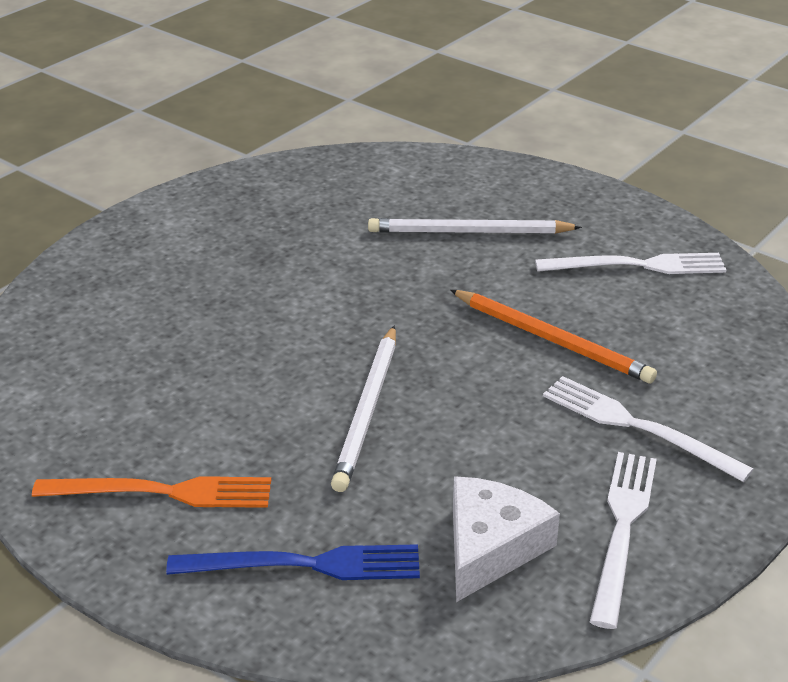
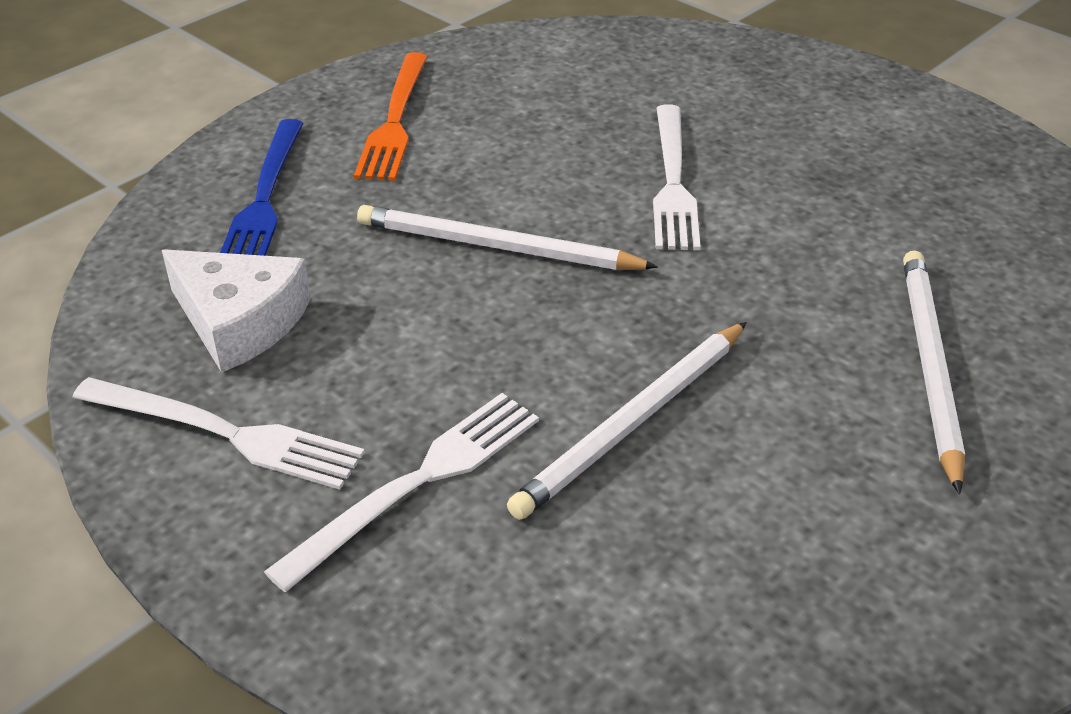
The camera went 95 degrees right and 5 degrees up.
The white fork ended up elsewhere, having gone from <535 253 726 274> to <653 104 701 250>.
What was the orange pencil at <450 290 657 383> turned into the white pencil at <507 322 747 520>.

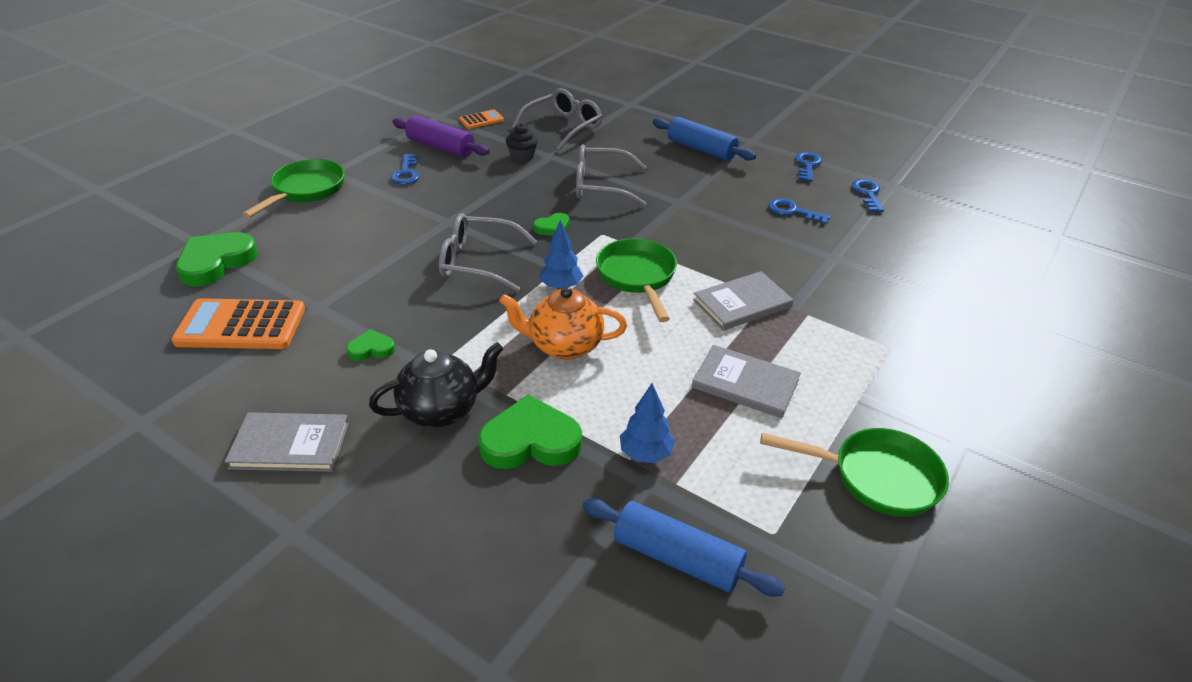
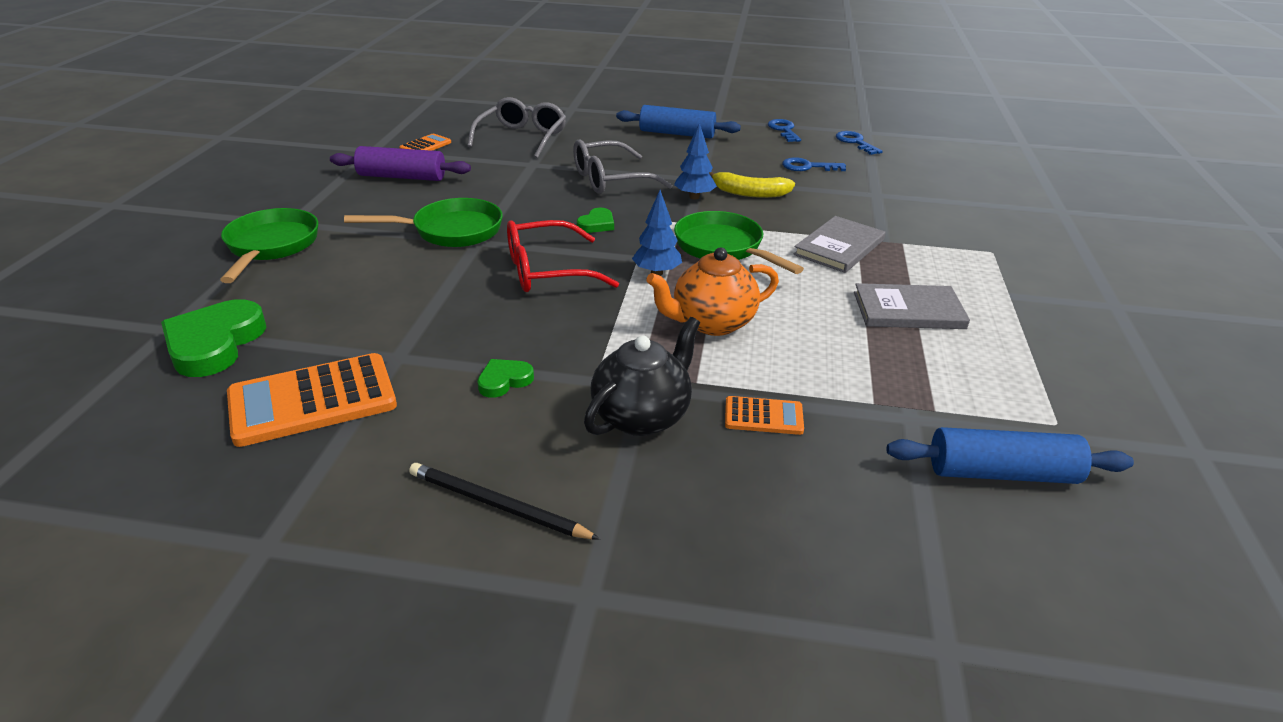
The camera went 25 degrees left and 5 degrees down.
The second view lost the black cupcake at <506 123 538 162>.
The second view lost the blue key at <391 154 419 185>.
What was the grey glasses at <439 213 537 292> turned into the red glasses at <507 220 619 292>.
The blue tree ended up elsewhere, having gone from <620 383 675 463> to <674 122 717 199>.
Where the green heart stood at <478 394 582 469>, the orange calculator came to stand at <725 396 804 435>.
Where the grey book stood at <225 412 349 472>, the black pencil came to stand at <409 463 600 540>.
The green pan ended up elsewhere, having gone from <760 428 949 517> to <344 198 503 247>.
The second view gained the yellow banana at <709 172 795 198>.

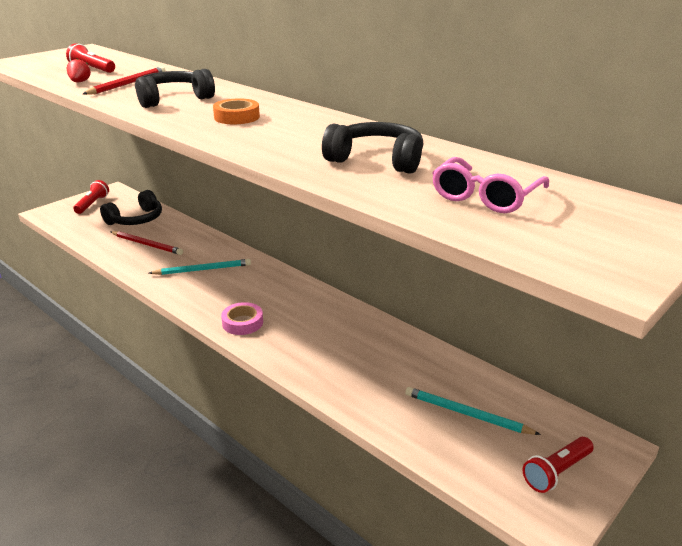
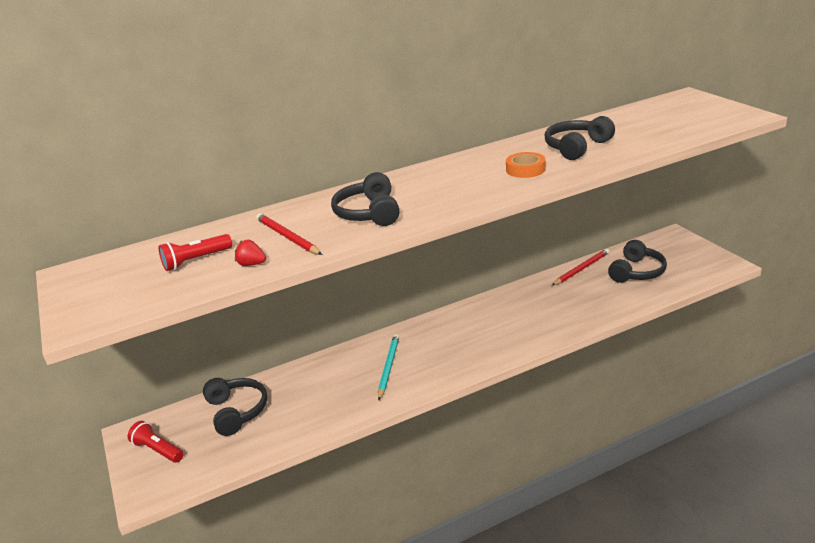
The camera went 65 degrees left and 0 degrees up.
The orange tape ended up elsewhere, having gone from <213 98 260 124> to <506 152 546 178>.
The second view lost the pink glasses at <432 157 549 213>.
The red pencil ended up elsewhere, having gone from <110 231 183 255> to <552 249 609 286>.
The second view lost the pink tape at <221 302 263 335>.
Where the turquoise pencil stood at <405 387 541 435>, the black headphones came to stand at <608 240 667 283>.
The second view lost the red flashlight at <522 437 594 493>.

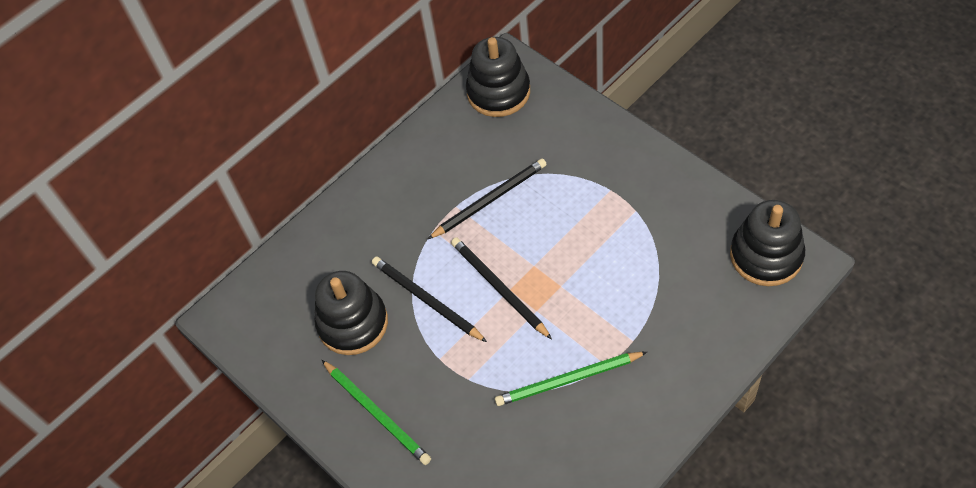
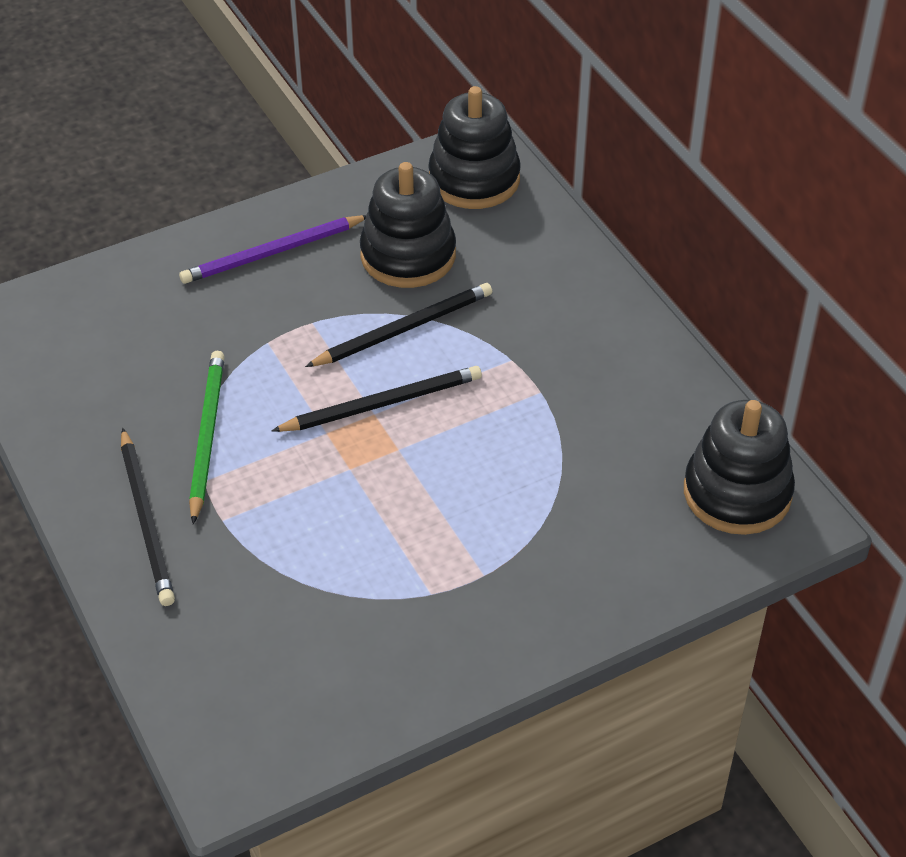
The camera went 100 degrees right and 10 degrees down.
The black pencil ended up elsewhere, having gone from <428 158 547 239> to <121 428 175 606>.
The black stacking toy ended up elsewhere, having gone from <730 200 805 286> to <428 86 521 209>.
What was the green pencil at <322 360 431 465> turned into the purple pencil at <179 215 366 284>.

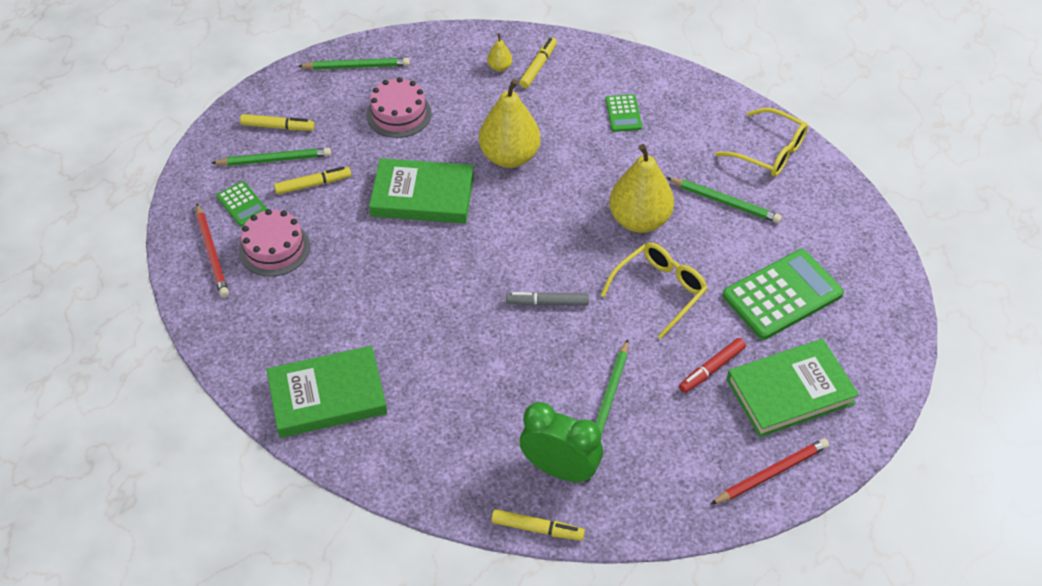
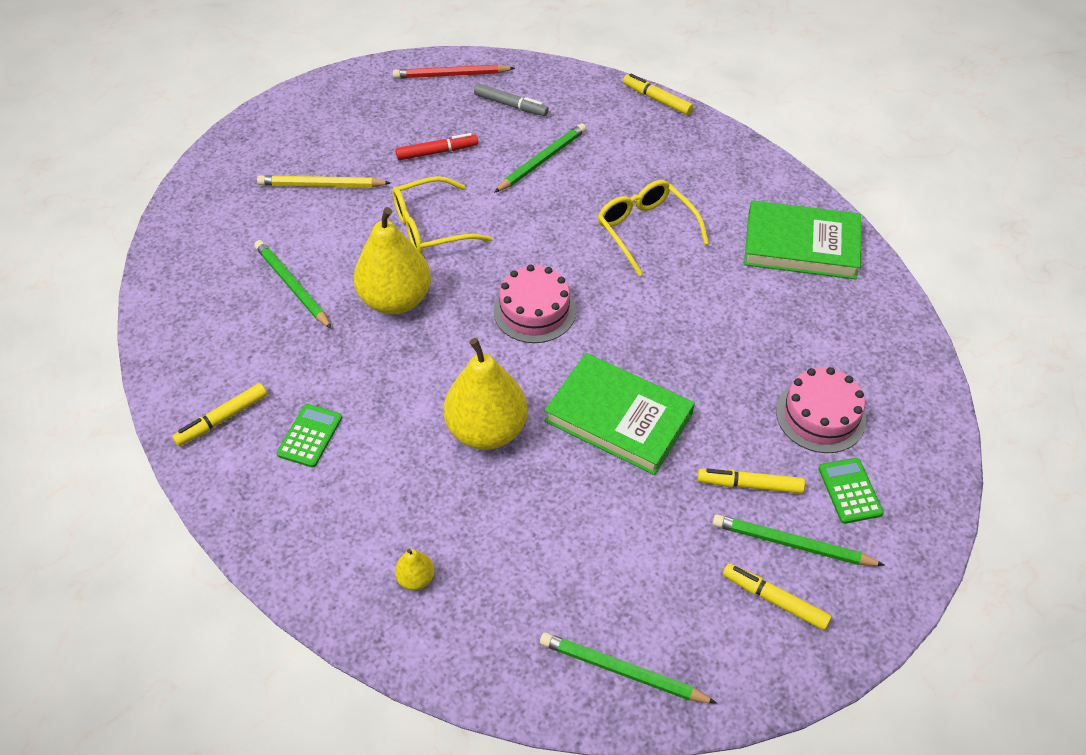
The camera went 155 degrees left and 0 degrees up.
The yellow marker ended up elsewhere, having gone from <519 37 557 88> to <172 383 267 446>.
The pink cake ended up elsewhere, having gone from <366 77 432 138> to <493 265 576 343>.
The yellow glasses ended up elsewhere, having gone from <715 108 808 177> to <598 180 709 276>.
The second view lost the red pencil at <196 204 229 297>.
Where the green calculator stood at <723 249 844 340>, the yellow pencil came to stand at <257 175 391 187>.
The grey marker ended up elsewhere, having gone from <506 292 589 306> to <474 84 549 116>.
The second view lost the green book at <726 339 859 437>.
The second view lost the green clock at <520 402 603 483>.

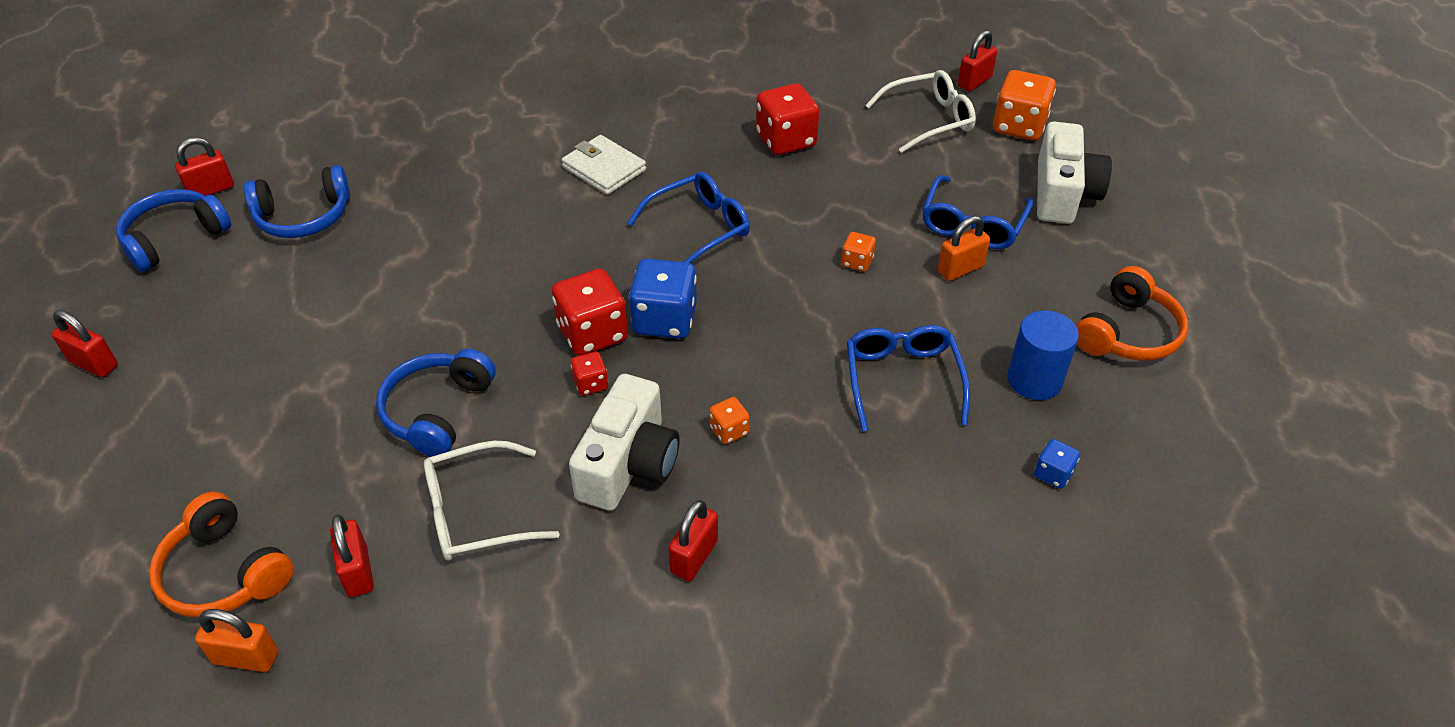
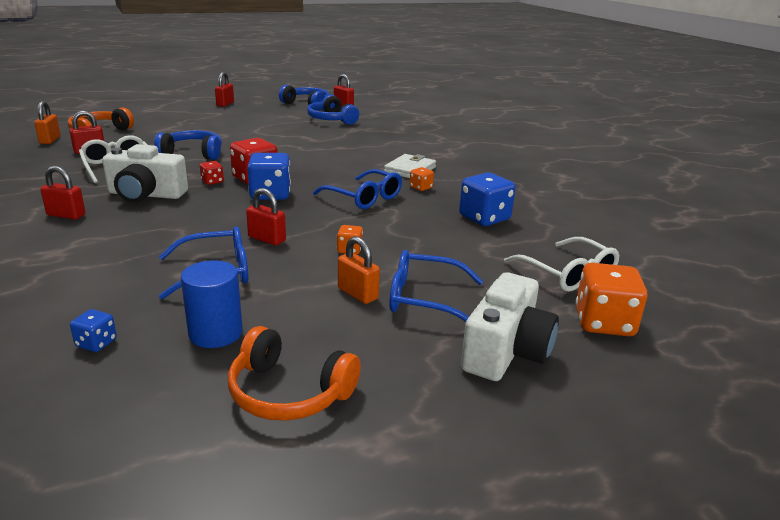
The camera went 75 degrees right and 20 degrees down.
The red padlock ended up elsewhere, having gone from <957 30 997 92> to <246 188 286 245>.
What was the red dice at <756 83 819 155> turned into the blue dice at <459 173 516 226>.
The white camera at <1037 122 1112 224> ended up facing another way, 60 degrees counterclockwise from before.
The orange dice ended up elsewhere, having gone from <709 397 750 444> to <409 167 434 191>.

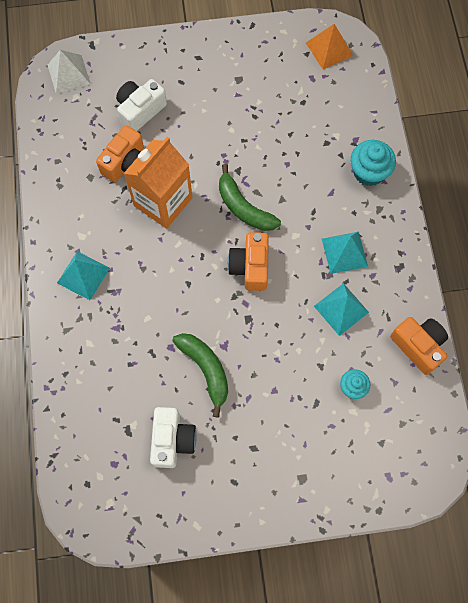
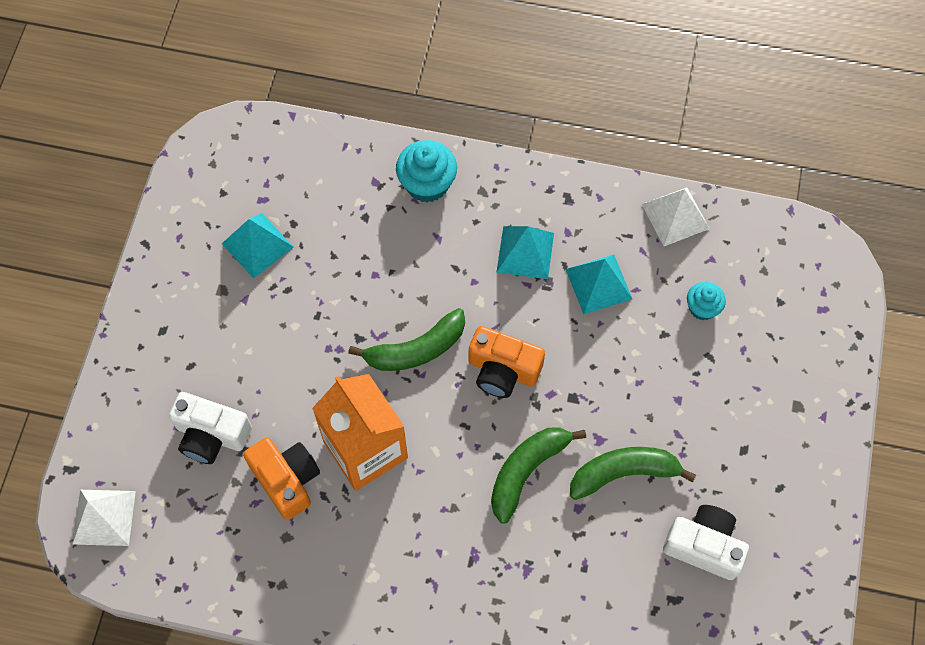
The camera went 70 degrees left and 5 degrees down.
The second view lost the orange pyramid at <306 24 353 69>.
The white camera at <116 79 167 131> ended up facing another way, 45 degrees counterclockwise from before.
The turquoise pyramid ended up elsewhere, having gone from <57 251 110 300> to <222 213 294 278>.
Where the orange camera stood at <390 317 448 375>, the white pyramid came to stand at <642 187 710 246>.
The second view gained the green banana at <491 427 586 524>.

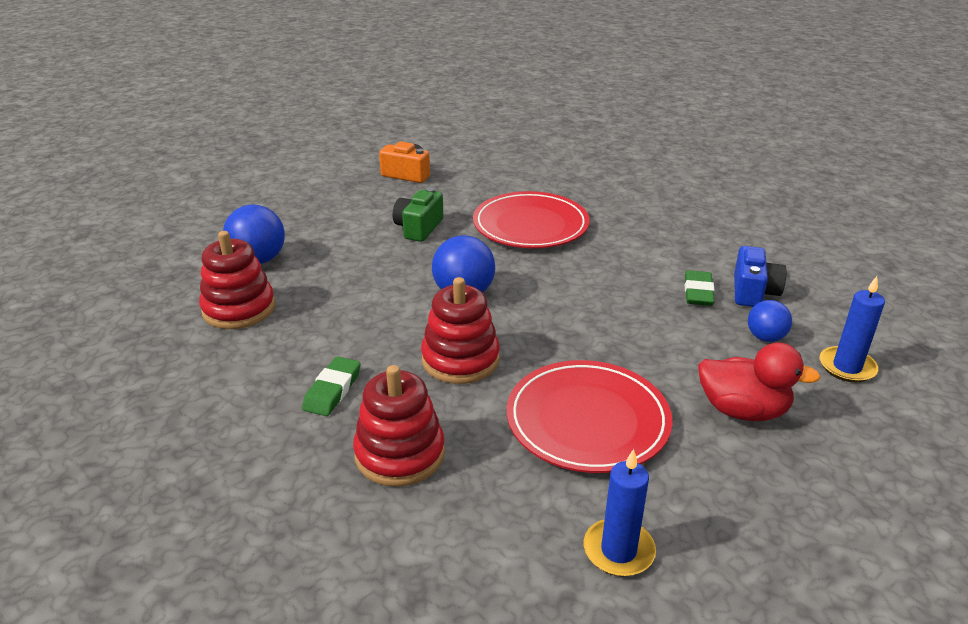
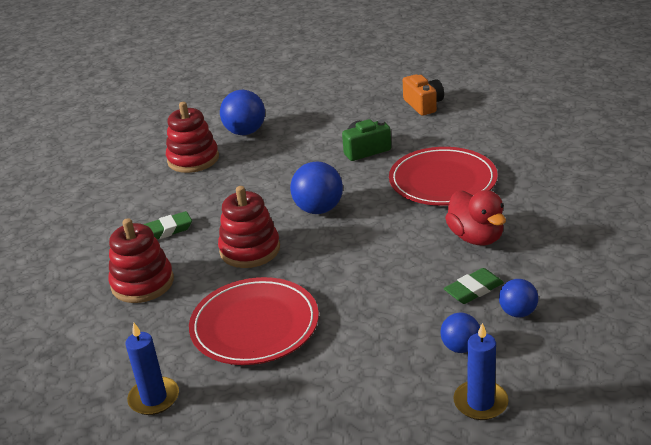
The camera went 50 degrees right and 0 degrees up.
Where the blue camera stood at <734 246 787 307>, the blue ball came to stand at <499 279 538 317>.
The red duck ended up elsewhere, having gone from <698 342 821 421> to <445 190 506 246>.

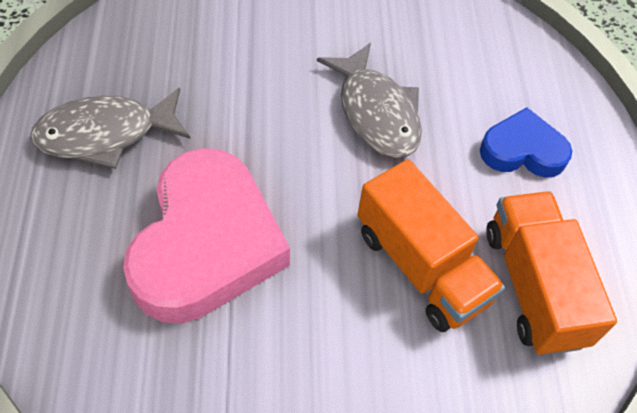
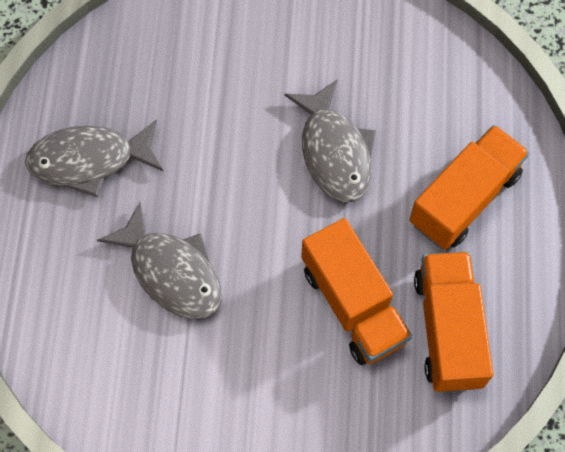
The camera went 10 degrees right and 10 degrees up.
Where the blue heart stood at <480 107 572 177>, the orange truck came to stand at <409 125 529 250>.
Where the pink heart stood at <123 148 290 324>, the grey fish came to stand at <97 201 222 319>.

